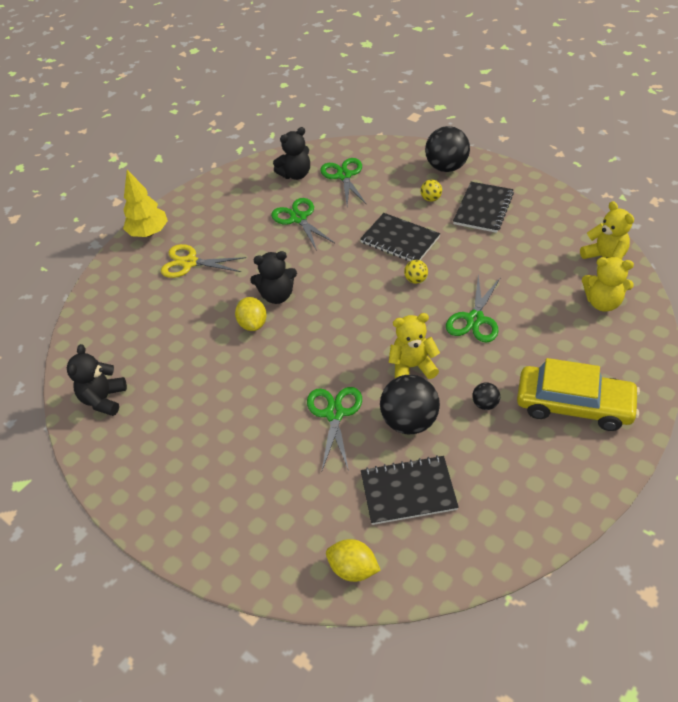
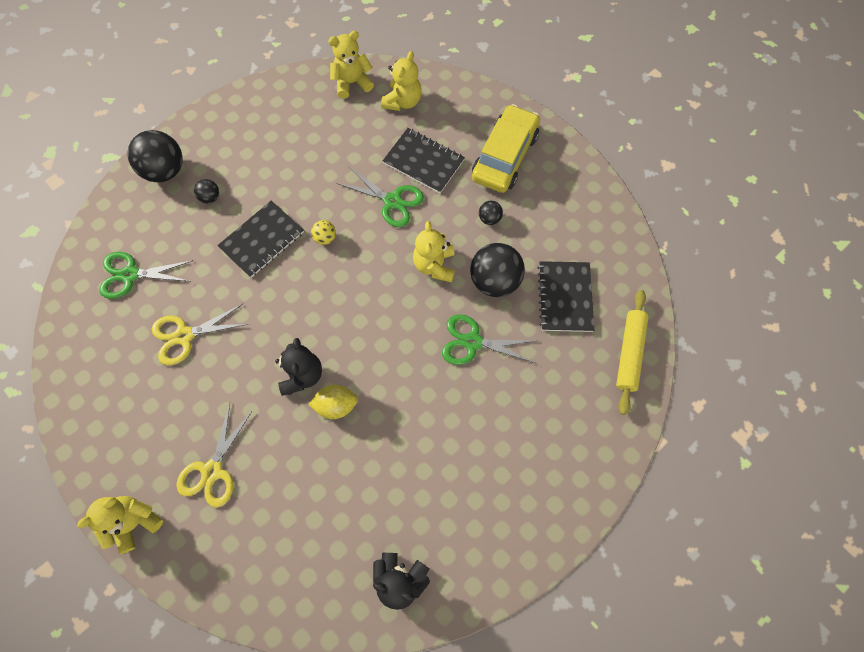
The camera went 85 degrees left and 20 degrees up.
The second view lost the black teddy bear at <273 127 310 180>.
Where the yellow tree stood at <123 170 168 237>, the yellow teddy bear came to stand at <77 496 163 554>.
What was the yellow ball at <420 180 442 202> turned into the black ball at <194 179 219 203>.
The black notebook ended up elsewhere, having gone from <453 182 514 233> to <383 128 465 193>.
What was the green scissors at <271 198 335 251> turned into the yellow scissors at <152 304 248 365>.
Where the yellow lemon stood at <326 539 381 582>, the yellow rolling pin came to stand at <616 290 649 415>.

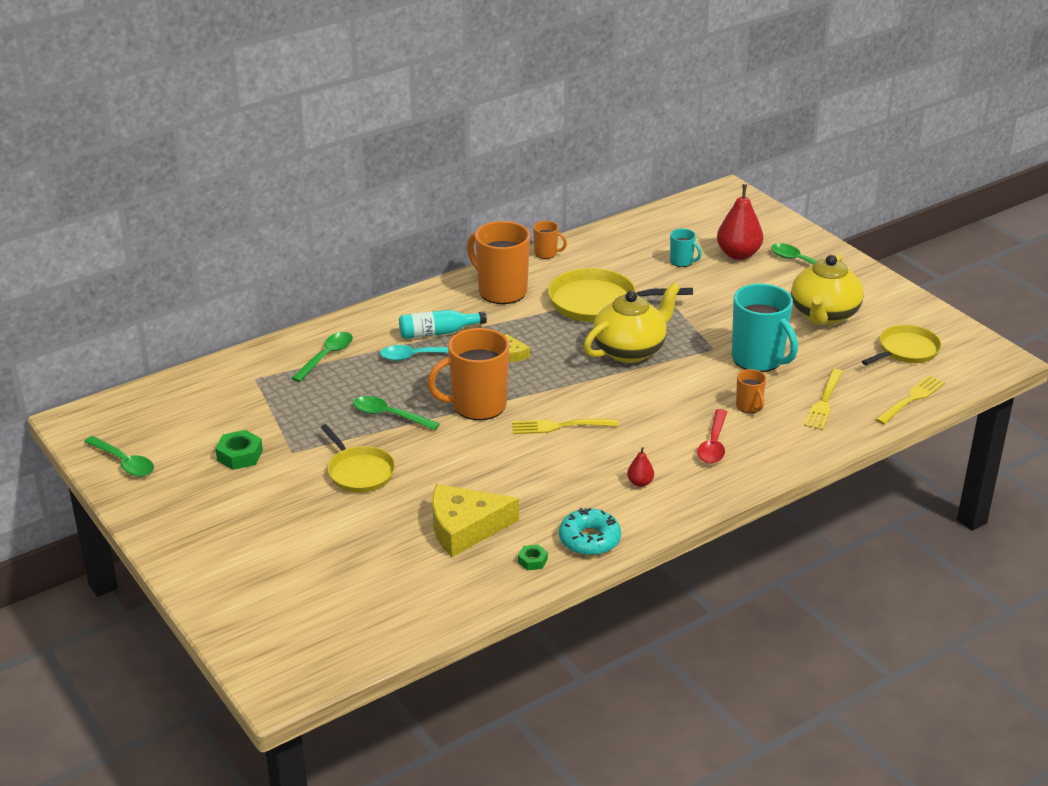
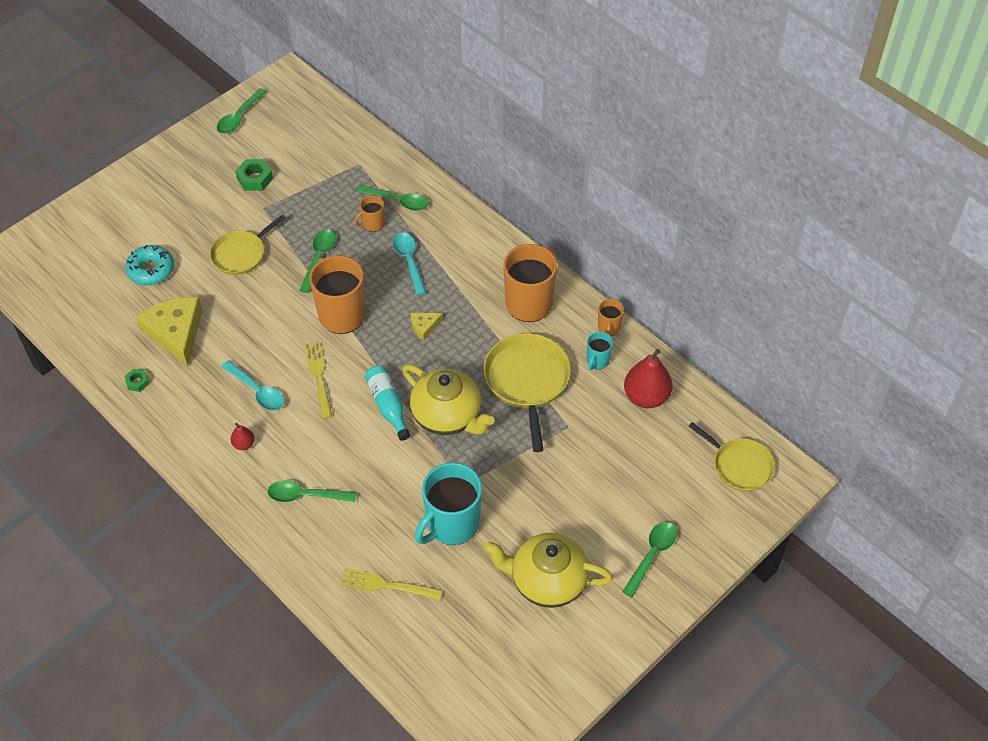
The camera went 80 degrees right and 20 degrees up.
The red pear ended up elsewhere, having gone from <717 184 763 260> to <624 349 673 408>.
The turquoise mug ended up elsewhere, having gone from <670 229 702 267> to <587 332 613 370>.
The turquoise bottle ended up elsewhere, having gone from <399 310 487 339> to <365 366 410 441>.
The yellow pan ended up elsewhere, having gone from <862 325 942 365> to <689 422 775 492>.
The orange mug ended up elsewhere, having gone from <736 369 766 413> to <354 195 385 232>.
The second view lost the yellow fork at <875 375 945 425>.
What was the red spoon at <697 409 727 464> turned into the green spoon at <268 480 357 502>.
The turquoise donut ended up elsewhere, having gone from <559 508 621 556> to <125 245 174 285>.
The second view gained the turquoise spoon at <221 360 284 411>.

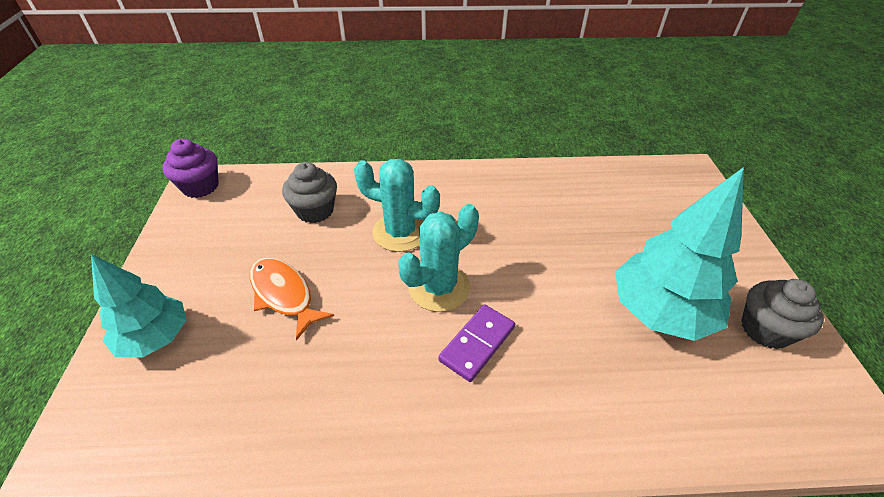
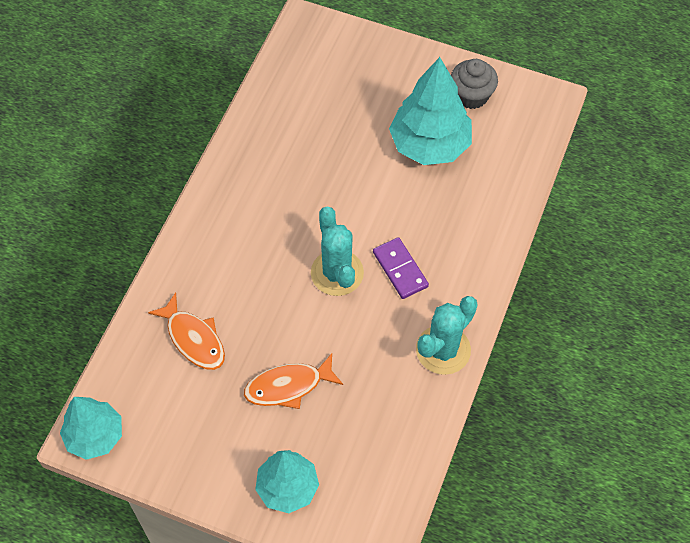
The camera went 65 degrees left and 15 degrees up.
Where the purple cupcake stood at <162 139 219 198>, the turquoise tree came to stand at <60 397 122 460>.
The turquoise cactus ended up elsewhere, having gone from <354 159 440 252> to <416 296 478 375>.
Where the grey cupcake stood at <282 162 337 223>, the orange fish came to stand at <148 292 225 370>.

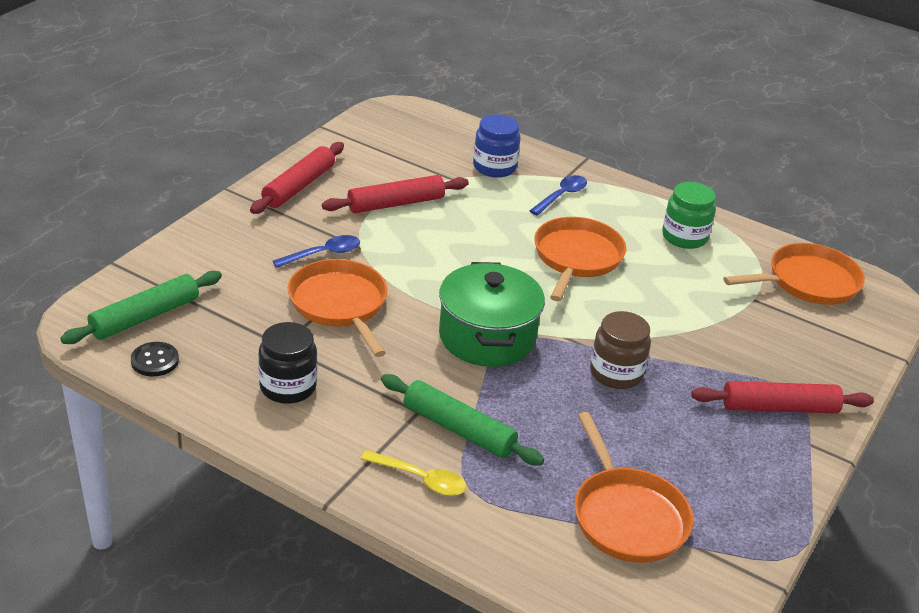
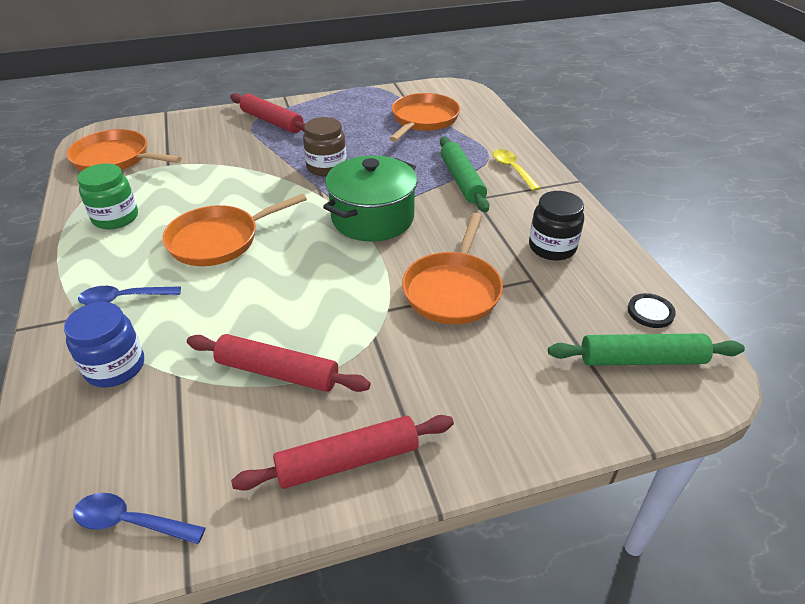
The camera went 135 degrees left and 5 degrees up.
The blue spoon ended up elsewhere, having gone from <273 235 360 268> to <73 493 206 544>.

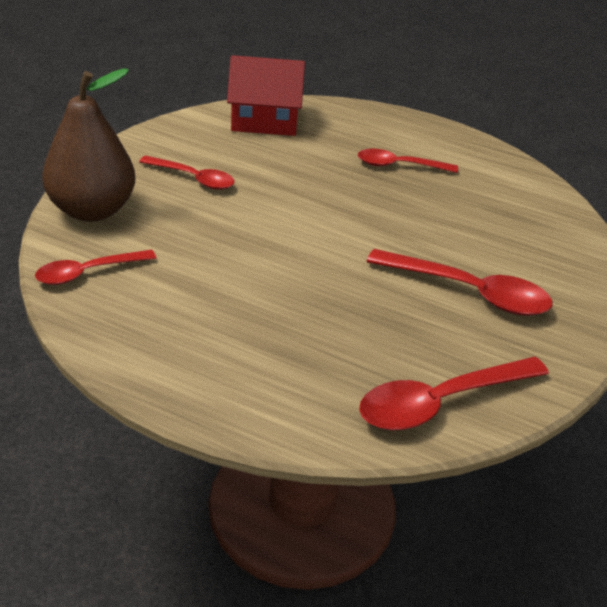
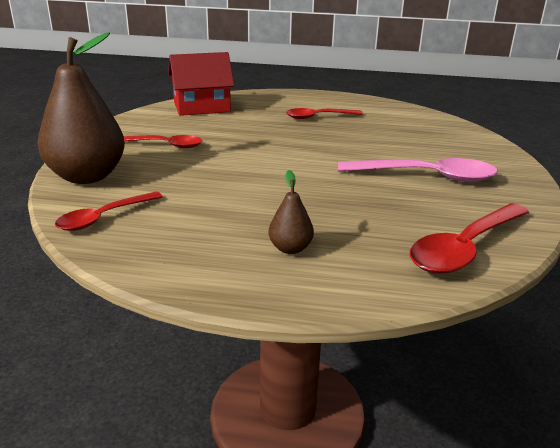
The camera went 15 degrees left and 10 degrees down.
What was the red spoon at <366 249 552 316> turned into the pink spoon at <338 158 498 182>.
The second view gained the brown pear at <268 170 314 254>.

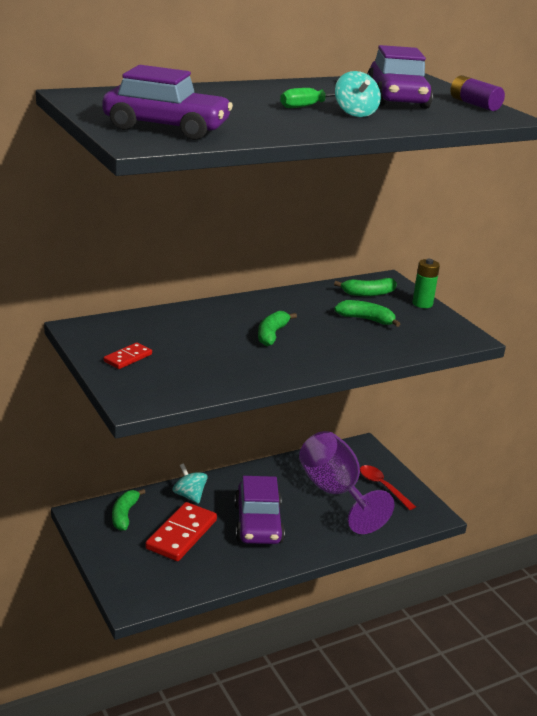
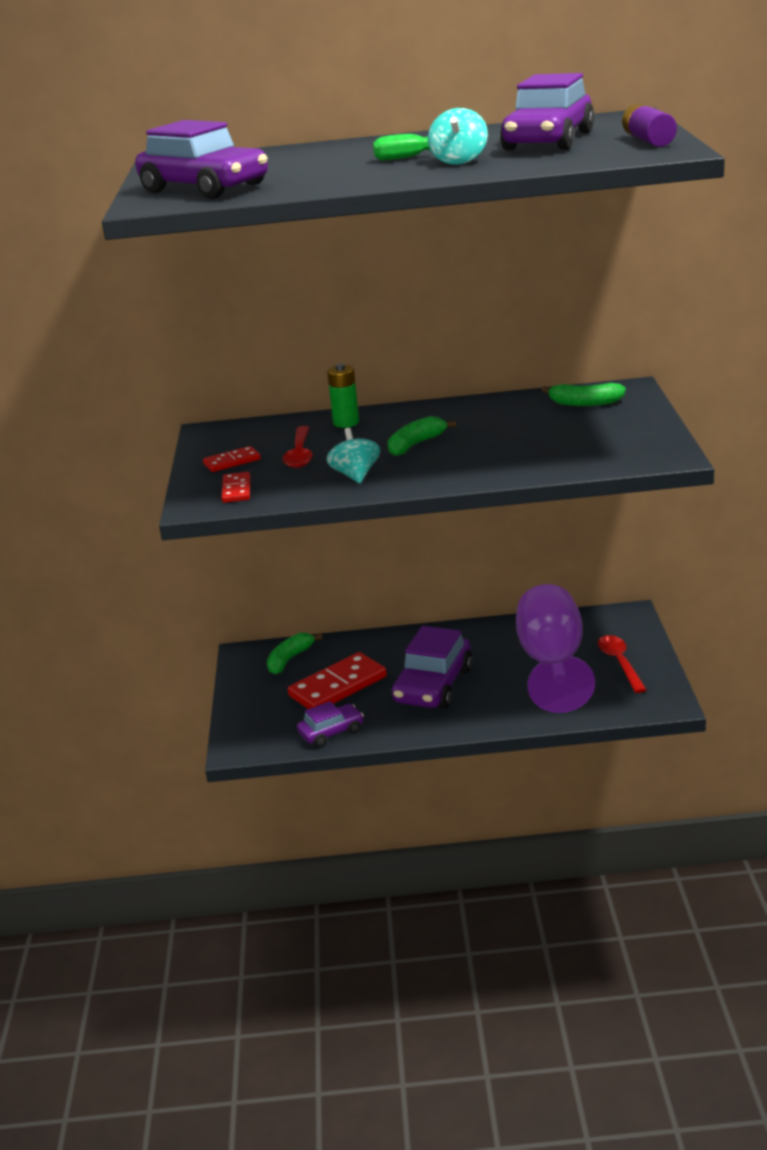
The camera went 30 degrees right and 0 degrees up.
The green battery ended up elsewhere, having gone from <412 259 440 308> to <327 364 359 428>.
The second view lost the green banana at <334 300 400 327>.
The turquoise spinning top ended up elsewhere, having gone from <172 463 208 504> to <326 428 380 483>.
The second view gained the red spoon at <282 426 313 468>.
The second view gained the red domino at <221 472 251 503>.
The second view gained the purple car at <297 701 364 747>.

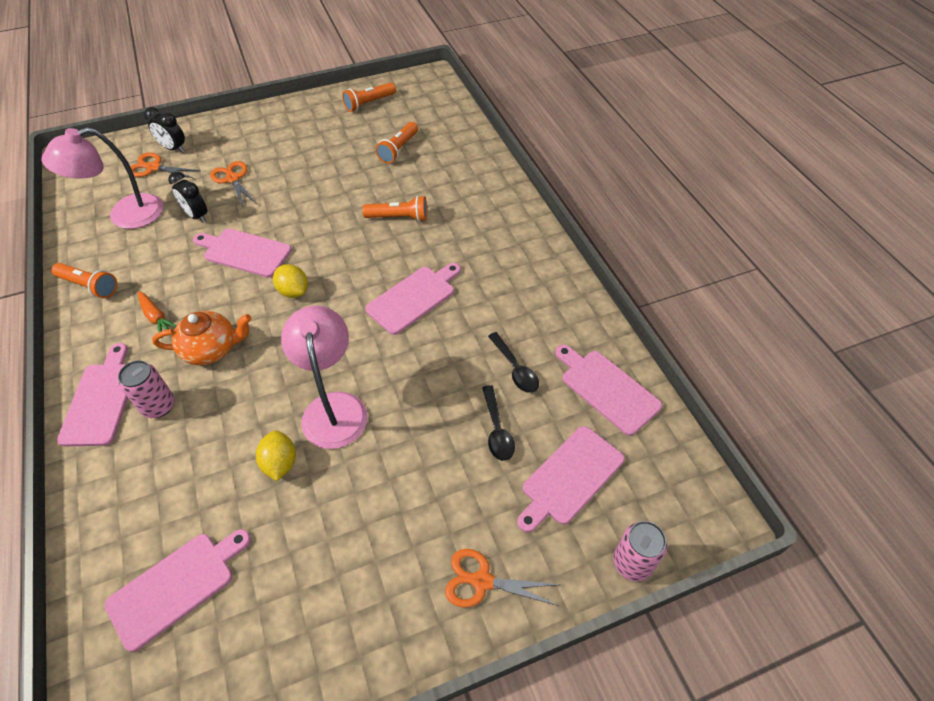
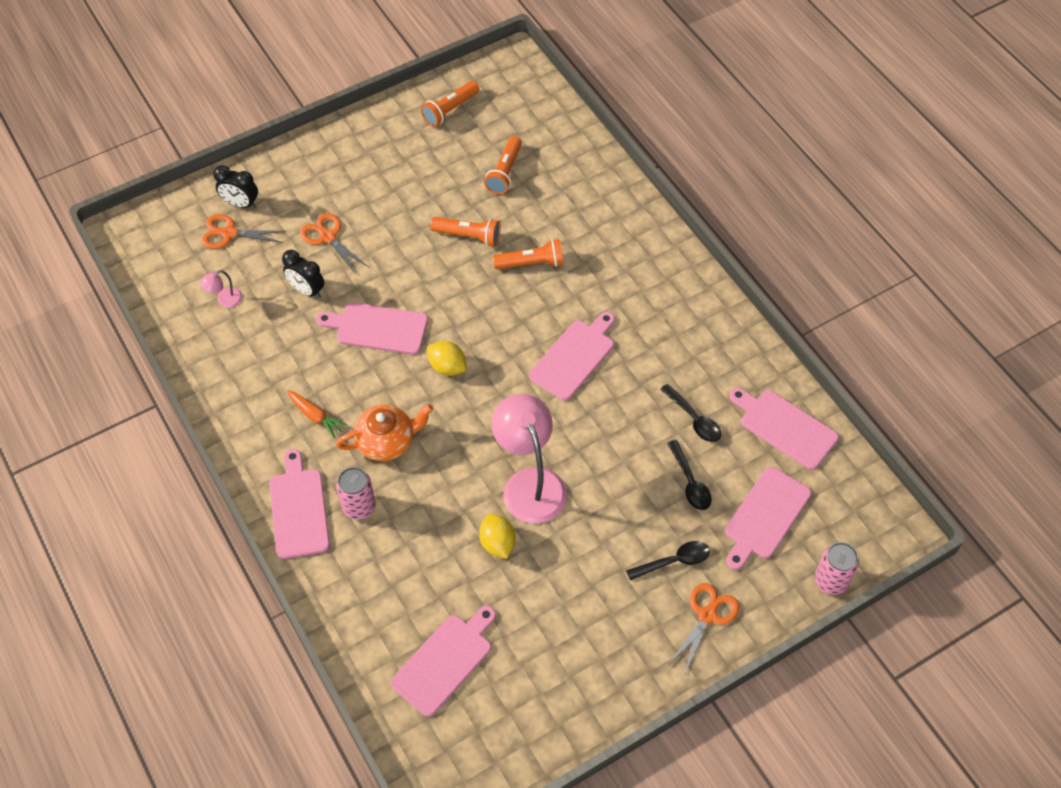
The camera went 10 degrees left and 5 degrees up.
The size of the pink lamp at <42 127 163 229> changed by a factor of 0.43.
The orange flashlight ended up elsewhere, having gone from <51 263 117 298> to <430 217 501 246>.
The orange scissors at <445 549 560 607> ended up facing another way, 120 degrees clockwise from before.
The second view gained the black spoon at <626 541 710 580>.

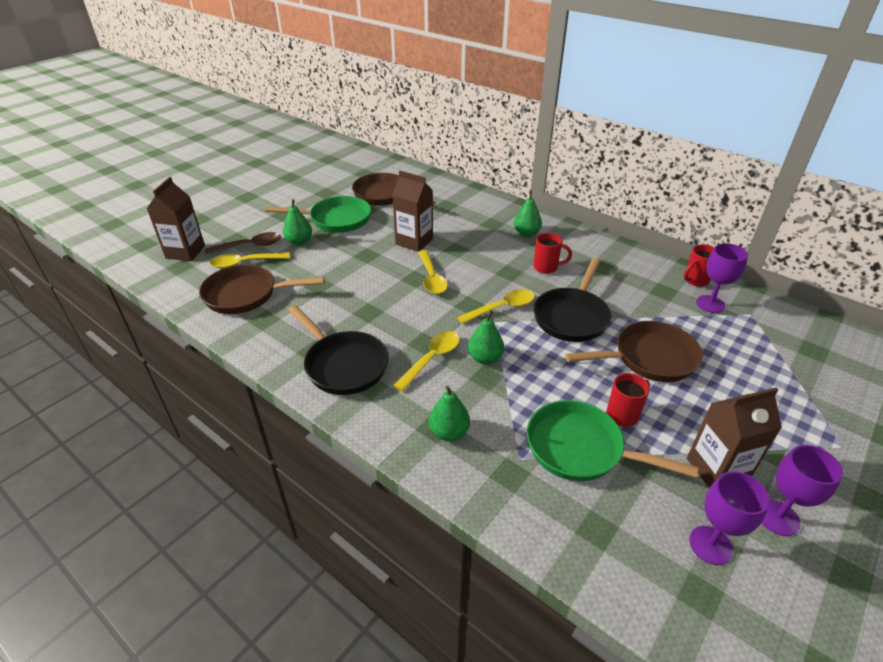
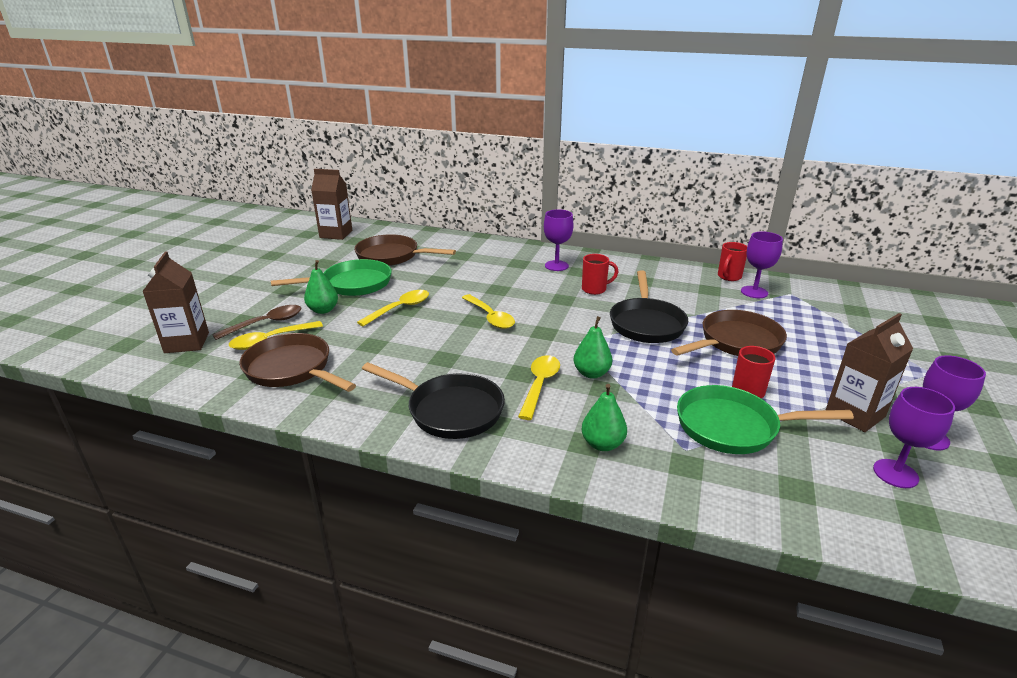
The camera went 20 degrees left and 10 degrees down.
The brown carton ended up elsewhere, having gone from <392 171 433 252> to <311 169 352 240>.
Where the green pear stood at <514 190 542 237>, the purple goblet came to stand at <544 209 574 271>.
The brown pan at <199 265 325 314> ended up facing another way, 60 degrees clockwise from before.
The yellow spoon ended up elsewhere, having gone from <457 289 535 324> to <357 290 429 327>.

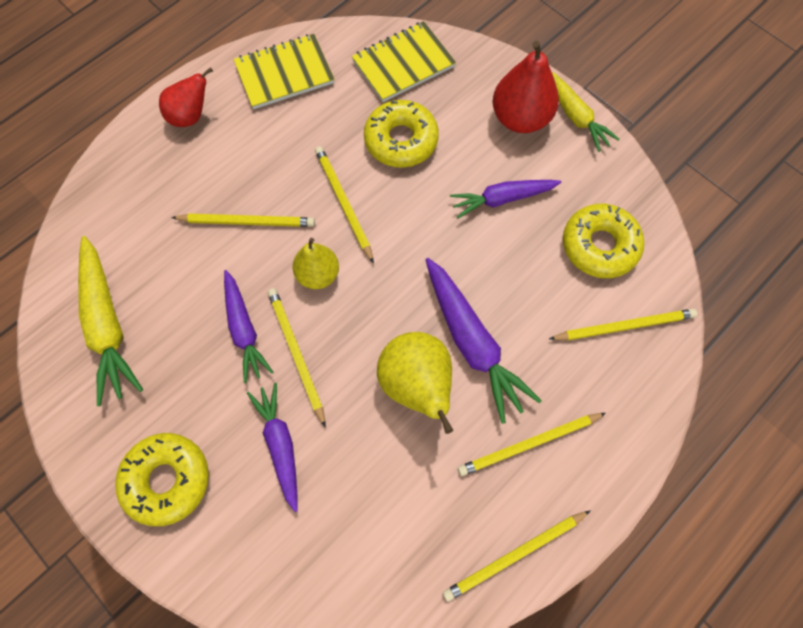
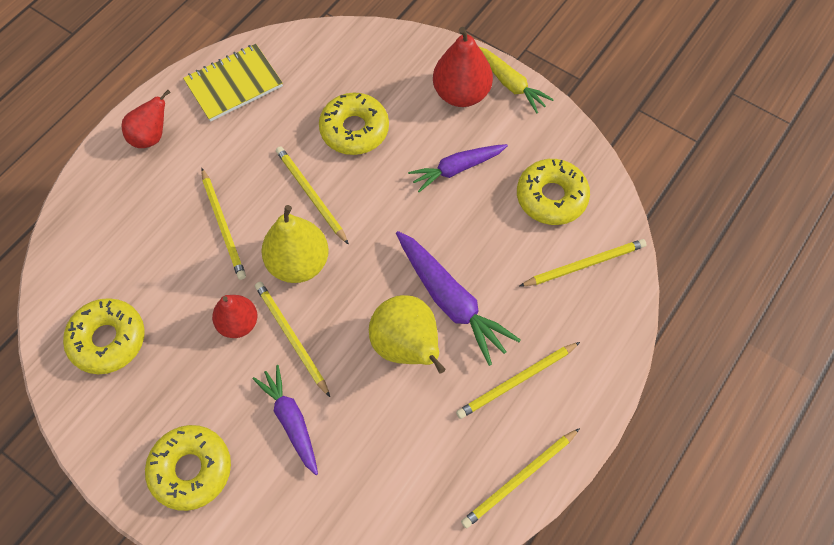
The camera went 10 degrees left and 5 degrees down.
The second view lost the yellow notebook at <352 21 456 102>.
The yellow pencil at <171 214 315 227> ended up facing another way, 75 degrees clockwise from before.
Where the yellow carrot stood at <78 236 143 406>, the yellow donut came to stand at <63 298 145 374>.
The size of the yellow pear at <293 238 339 289> changed by a factor of 1.53.
Where the purple carrot stood at <224 270 273 383>, the red pear came to stand at <212 295 257 338>.

